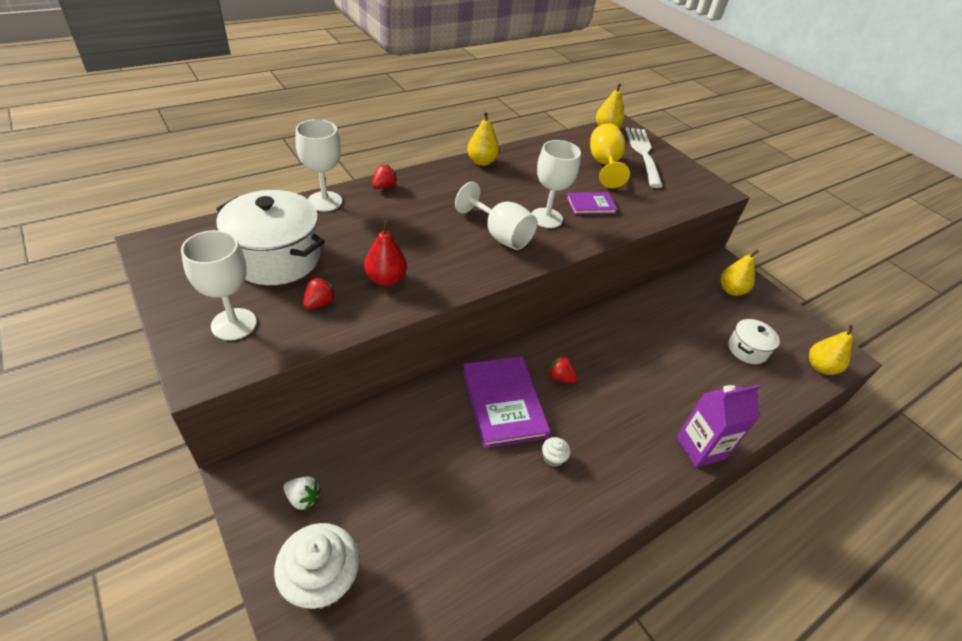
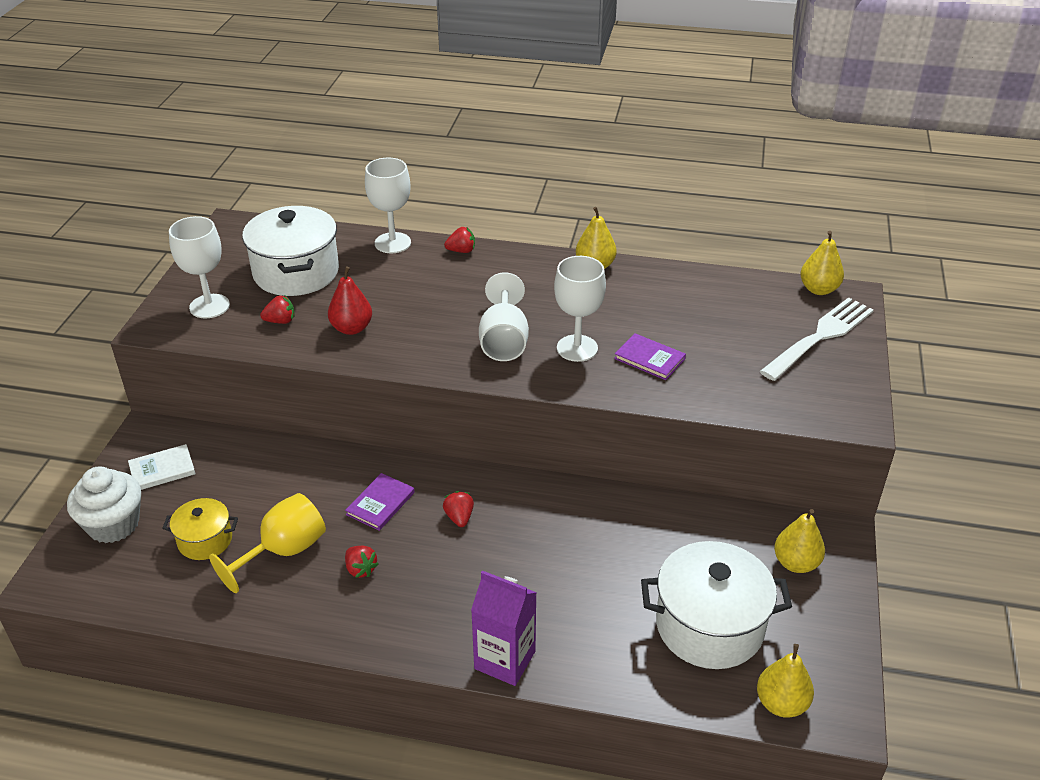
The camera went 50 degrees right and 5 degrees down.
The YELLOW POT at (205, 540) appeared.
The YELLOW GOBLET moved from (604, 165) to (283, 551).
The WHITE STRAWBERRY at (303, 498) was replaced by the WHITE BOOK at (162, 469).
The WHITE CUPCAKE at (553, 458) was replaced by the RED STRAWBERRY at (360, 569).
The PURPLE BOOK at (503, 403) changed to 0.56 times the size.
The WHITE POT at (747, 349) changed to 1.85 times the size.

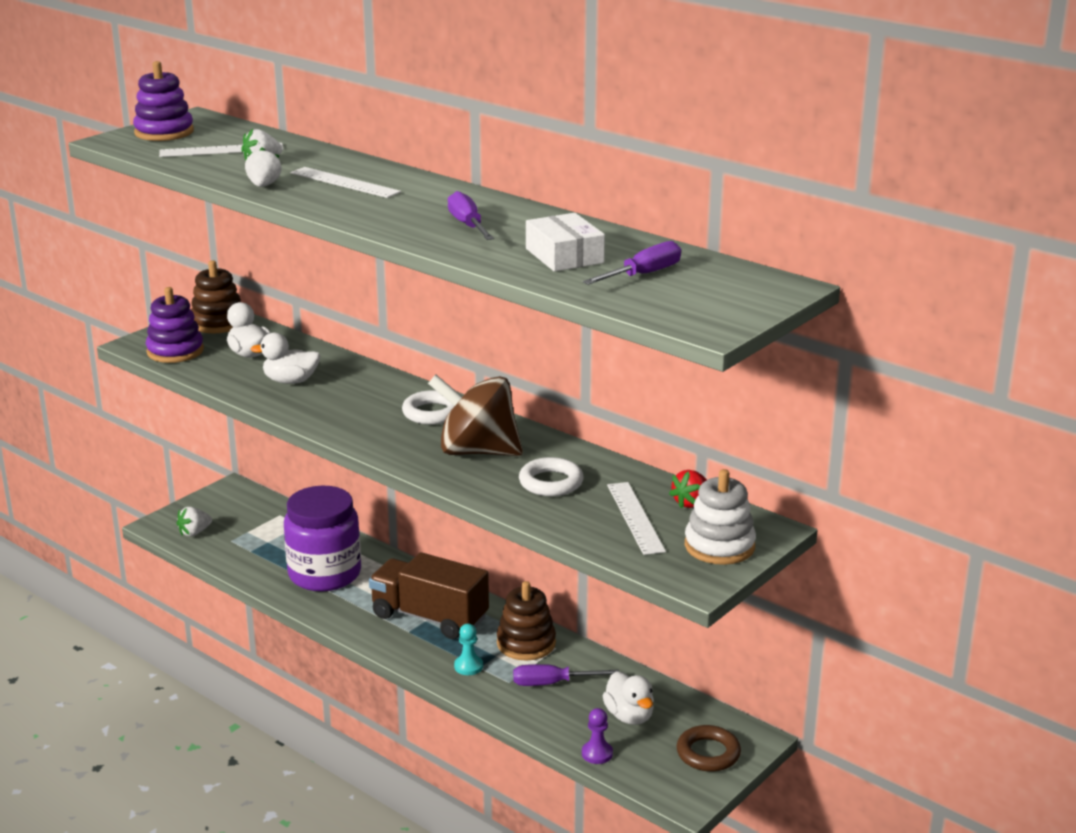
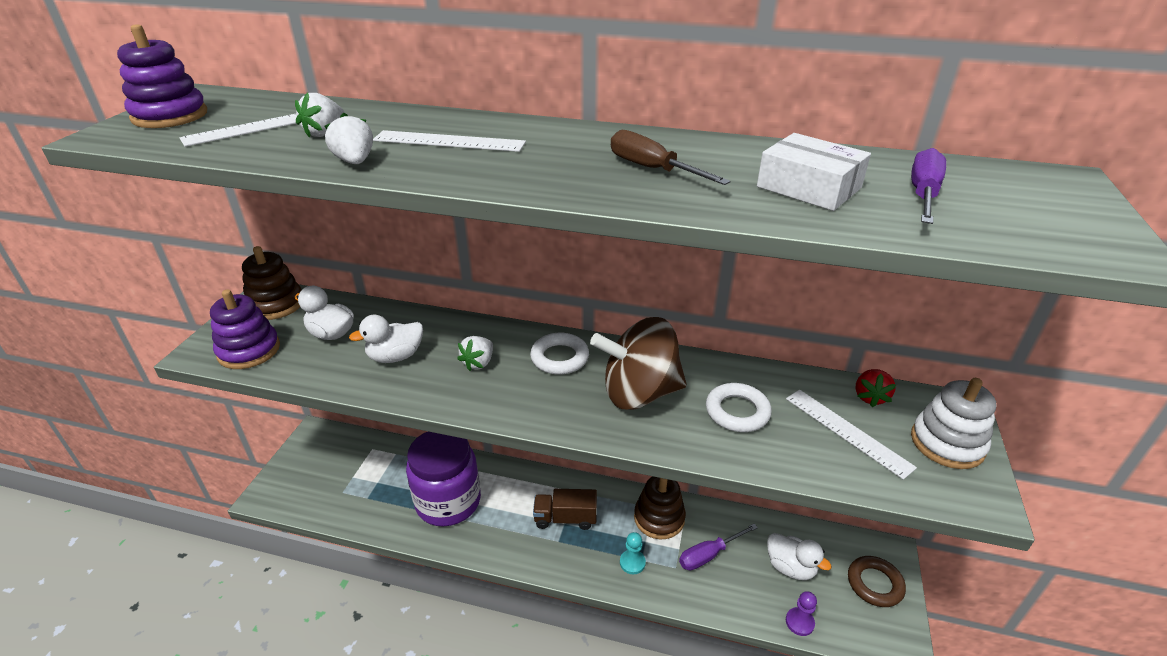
The camera went 25 degrees left and 10 degrees up.
The WHITE STRAWBERRY moved from (194, 532) to (478, 363).
The PURPLE SCREWDRIVER at (468, 225) became the BROWN SCREWDRIVER at (652, 169).
The BROWN TRUCK at (429, 617) changed to 0.62 times the size.

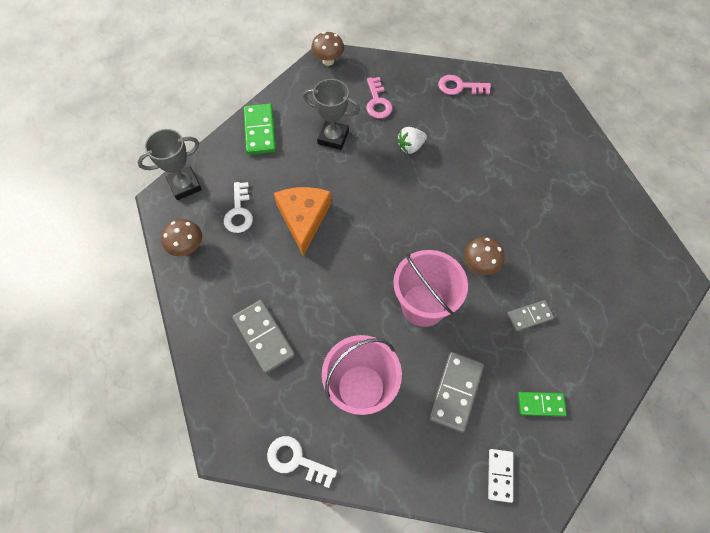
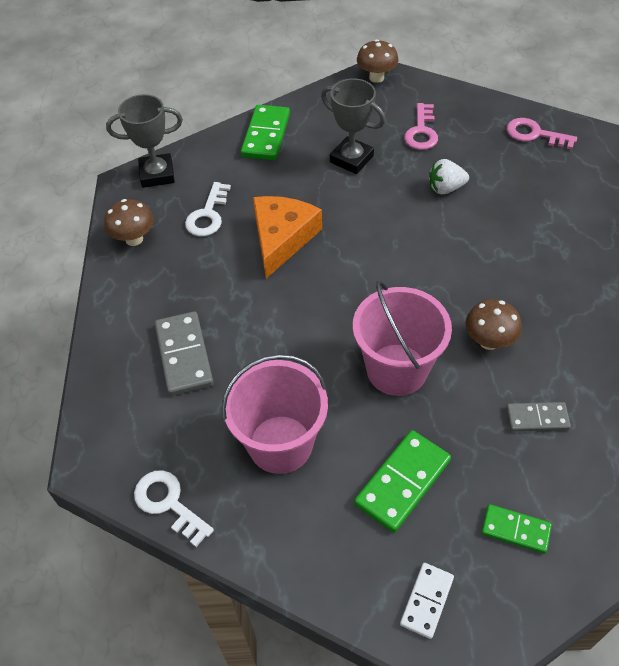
The camera went 20 degrees right and 10 degrees down.
The GREY DOMINO at (456, 392) became the GREEN DOMINO at (403, 482).

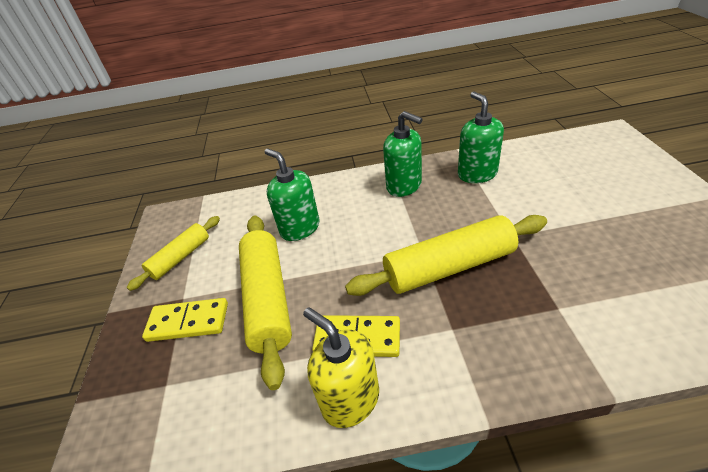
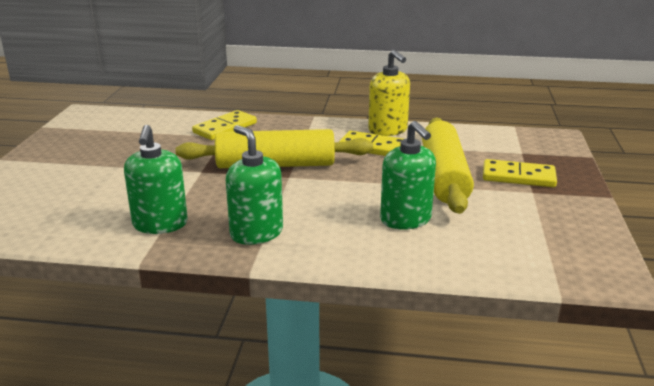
The camera went 170 degrees left and 15 degrees down.
The YELLOW ROLLING PIN at (180, 257) disappeared.
The YELLOW DOMINO at (225, 128) appeared.

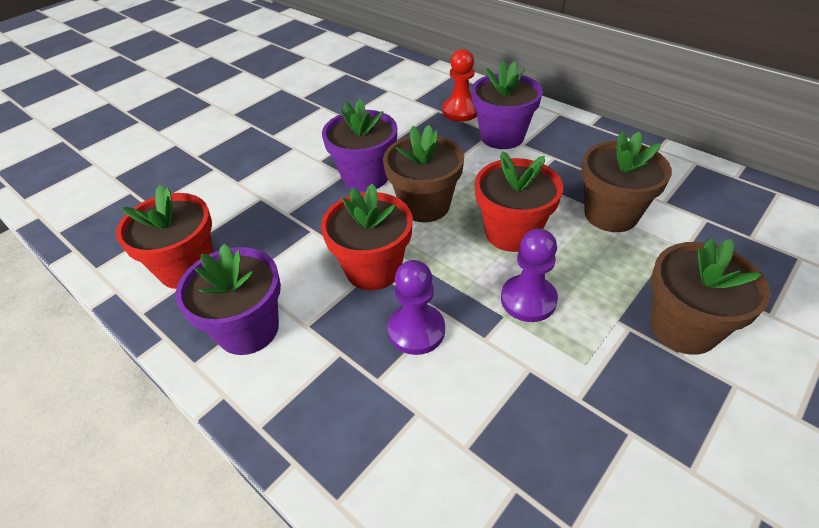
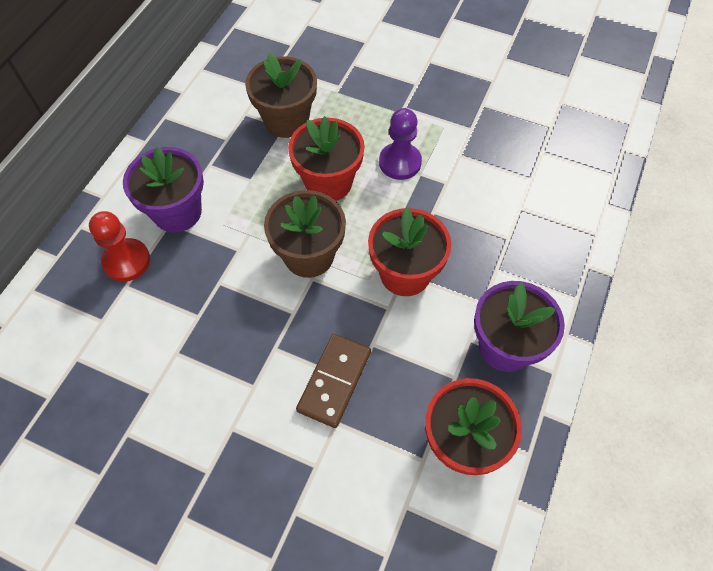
The camera went 110 degrees left and 15 degrees up.
The PURPLE FLOWER POT at (365, 176) disappeared.
The PURPLE PAWN at (416, 330) disappeared.
The BROWN FLOWER POT at (683, 328) disappeared.
The BROWN DOMINO at (334, 381) appeared.

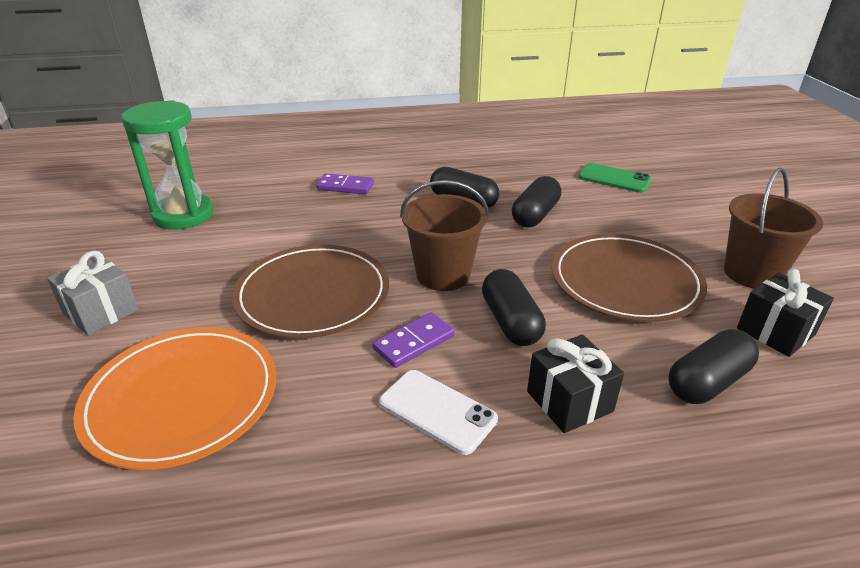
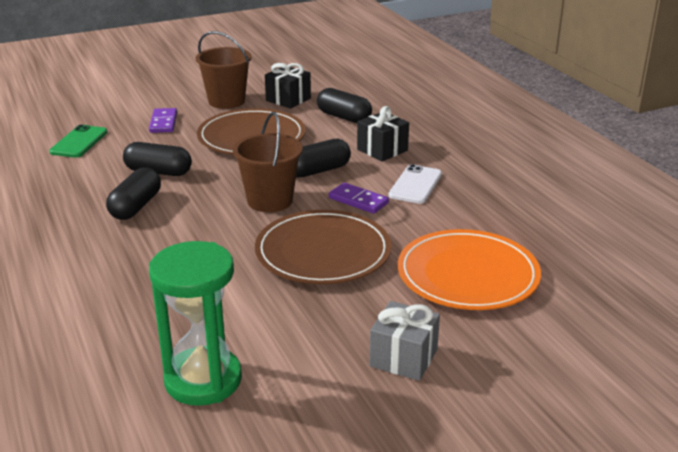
The camera went 105 degrees left and 5 degrees down.
The PURPLE DOMINO moved from (345, 186) to (163, 123).

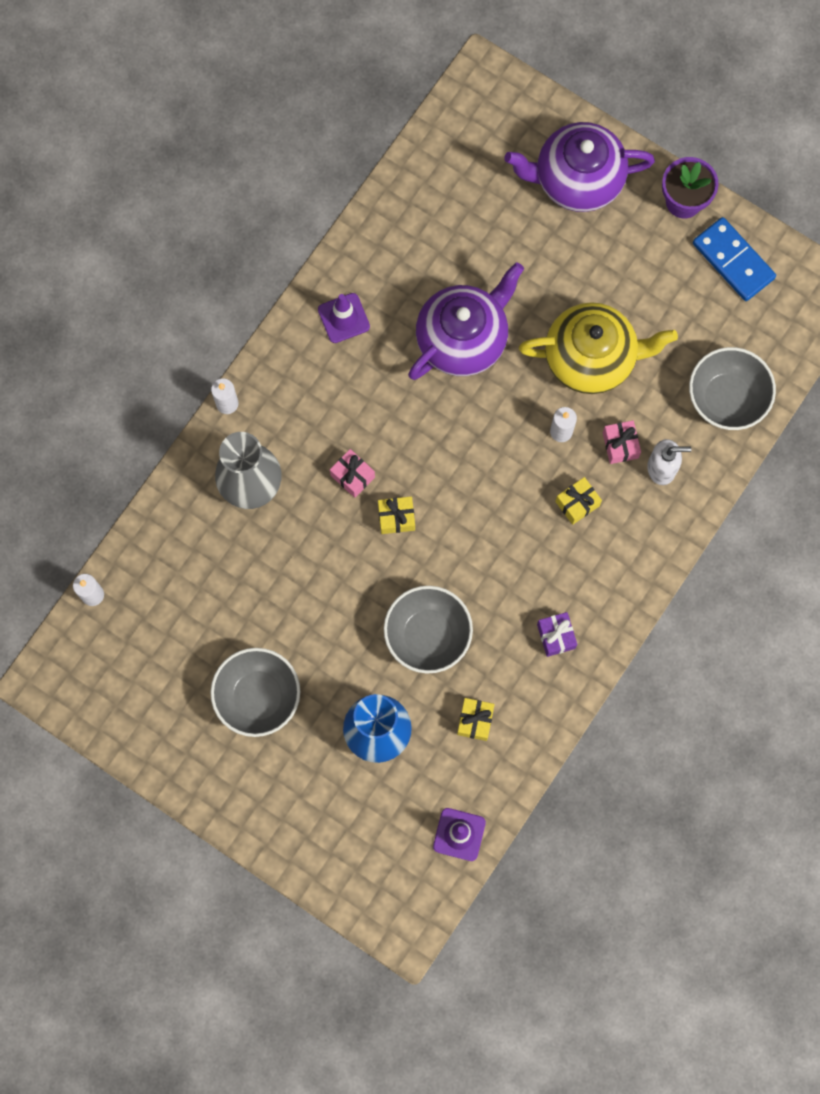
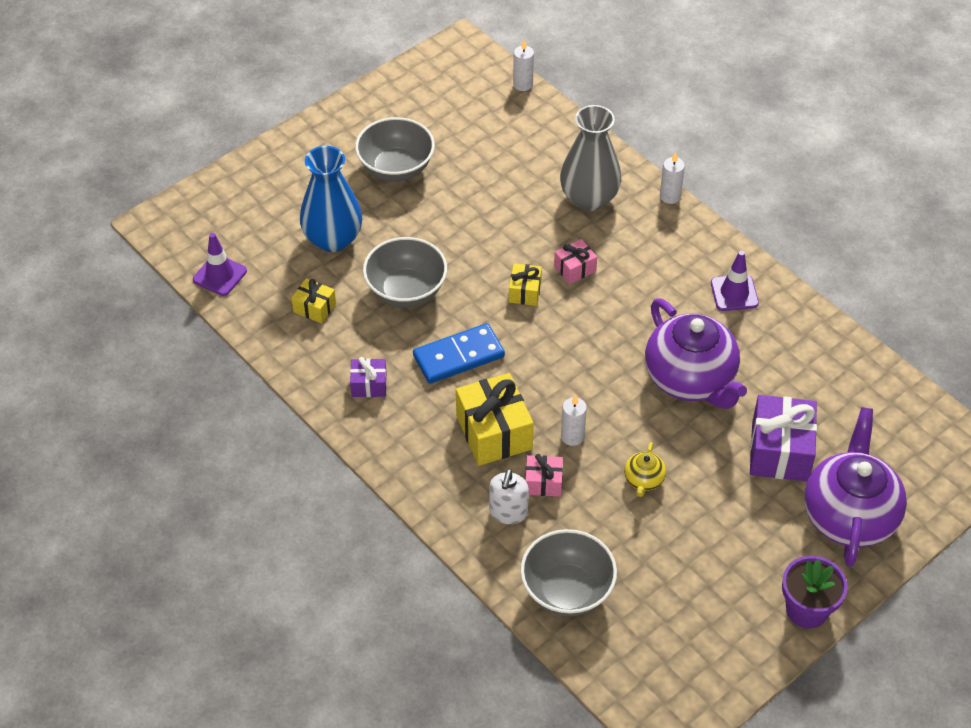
The camera went 105 degrees right and 25 degrees down.
The PURPLE GIFT at (780, 451) appeared.
The BLUE DOMINO moved from (733, 261) to (458, 356).
The YELLOW TEAPOT at (591, 358) changed to 0.42 times the size.
The YELLOW GIFT at (577, 503) changed to 1.89 times the size.

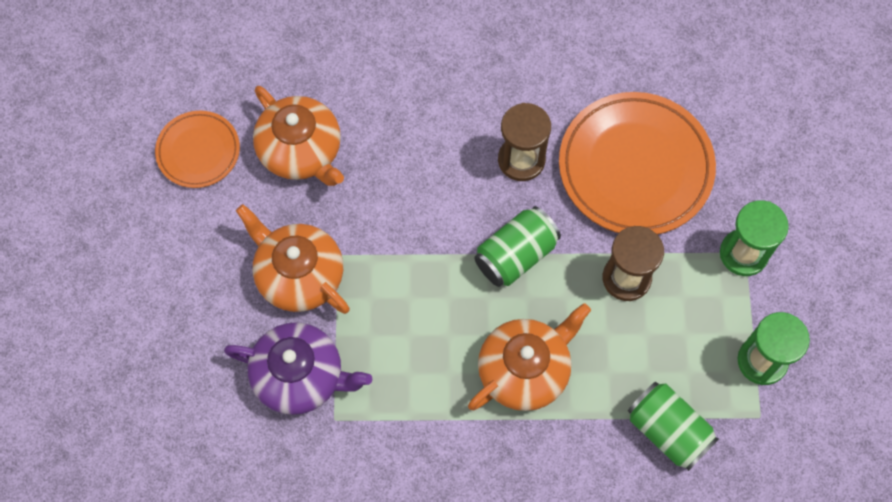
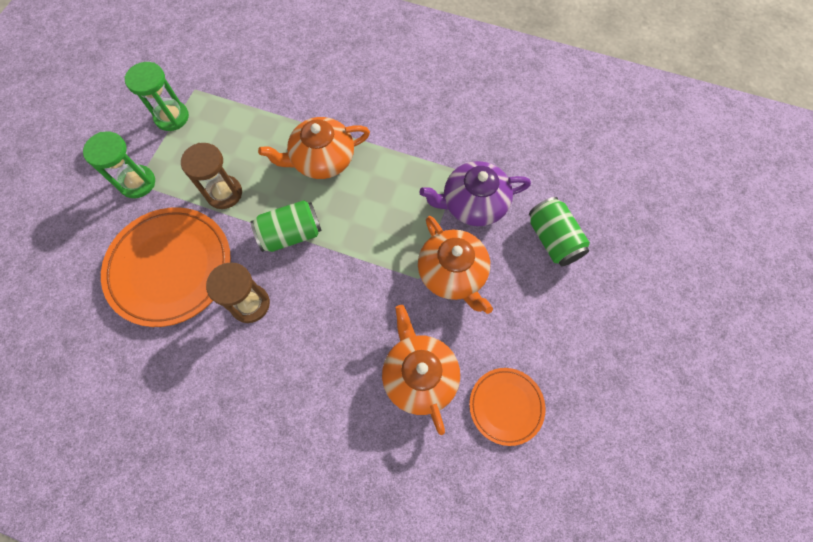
The camera went 160 degrees left and 0 degrees up.
The GREEN CAN moved from (668, 431) to (553, 239).
The PURPLE TEAPOT at (300, 376) turned 45 degrees counterclockwise.

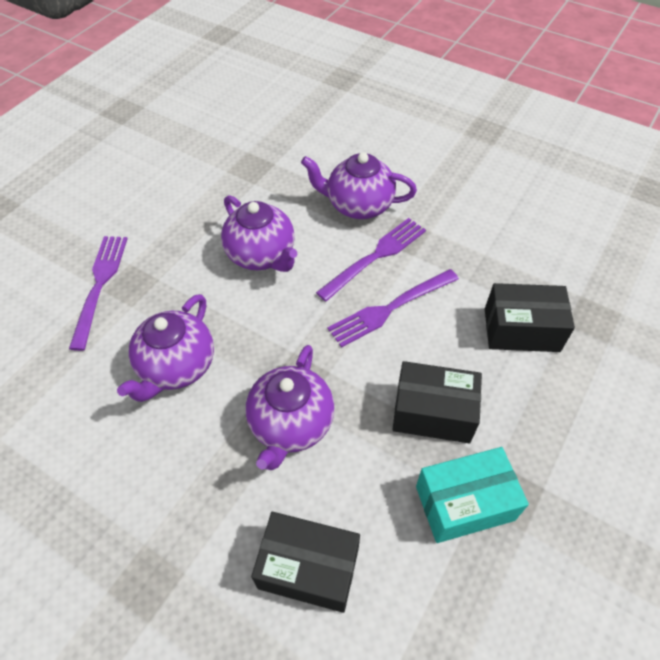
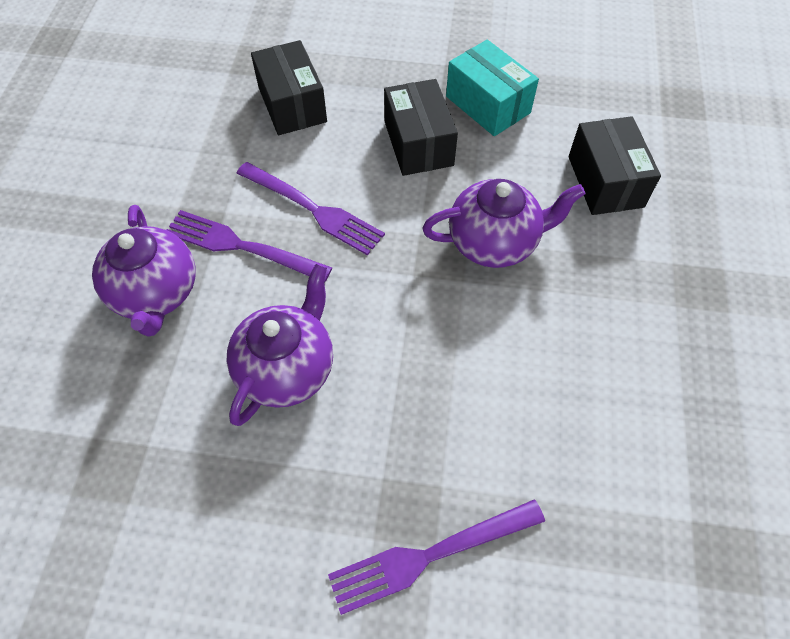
The camera went 115 degrees left and 5 degrees up.
The PURPLE TEAPOT at (177, 367) disappeared.

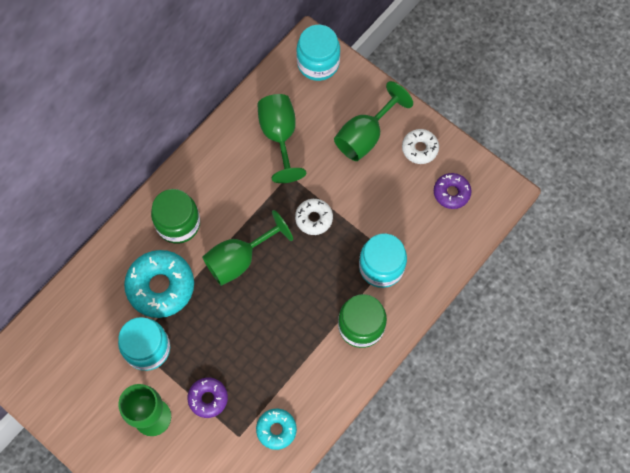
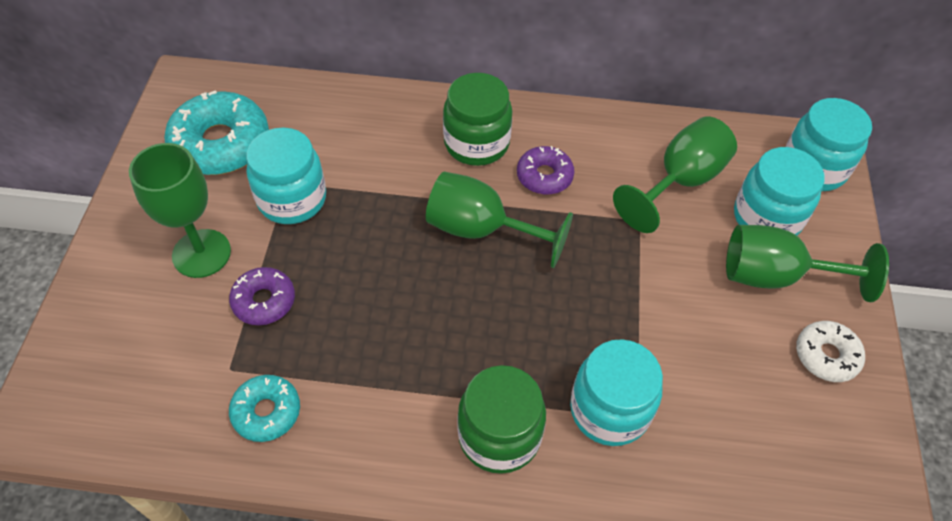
The camera went 55 degrees right and 15 degrees down.
The WHITE DONUT at (314, 218) disappeared.
The TURQUOISE JAR at (766, 217) appeared.
The TURQUOISE DONUT moved from (161, 286) to (221, 144).
The PURPLE DONUT moved from (451, 193) to (544, 176).

